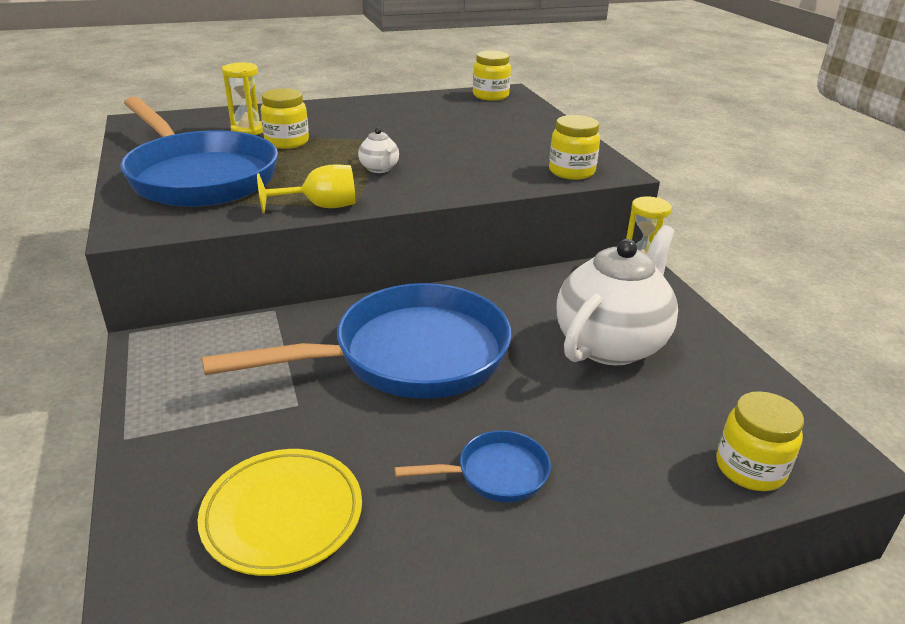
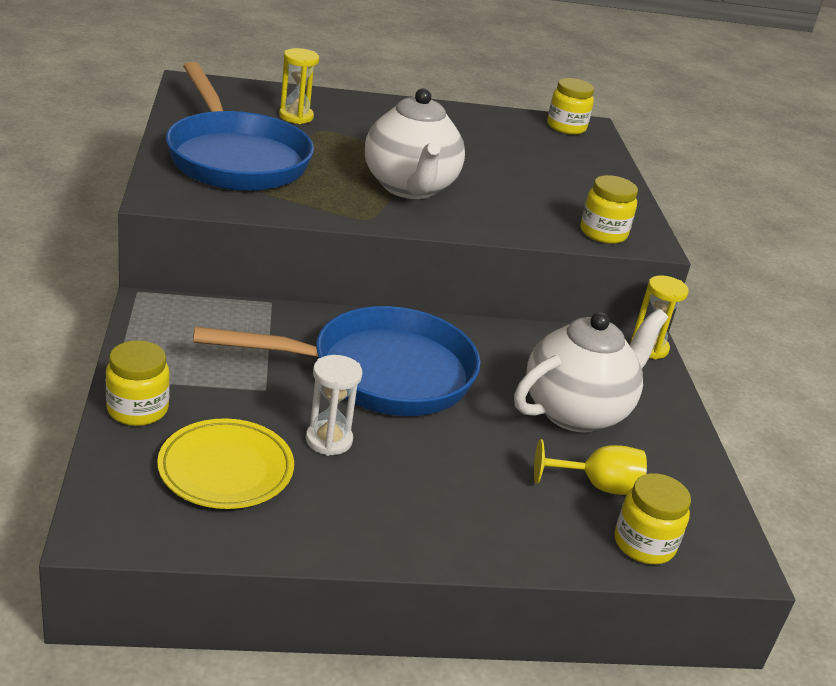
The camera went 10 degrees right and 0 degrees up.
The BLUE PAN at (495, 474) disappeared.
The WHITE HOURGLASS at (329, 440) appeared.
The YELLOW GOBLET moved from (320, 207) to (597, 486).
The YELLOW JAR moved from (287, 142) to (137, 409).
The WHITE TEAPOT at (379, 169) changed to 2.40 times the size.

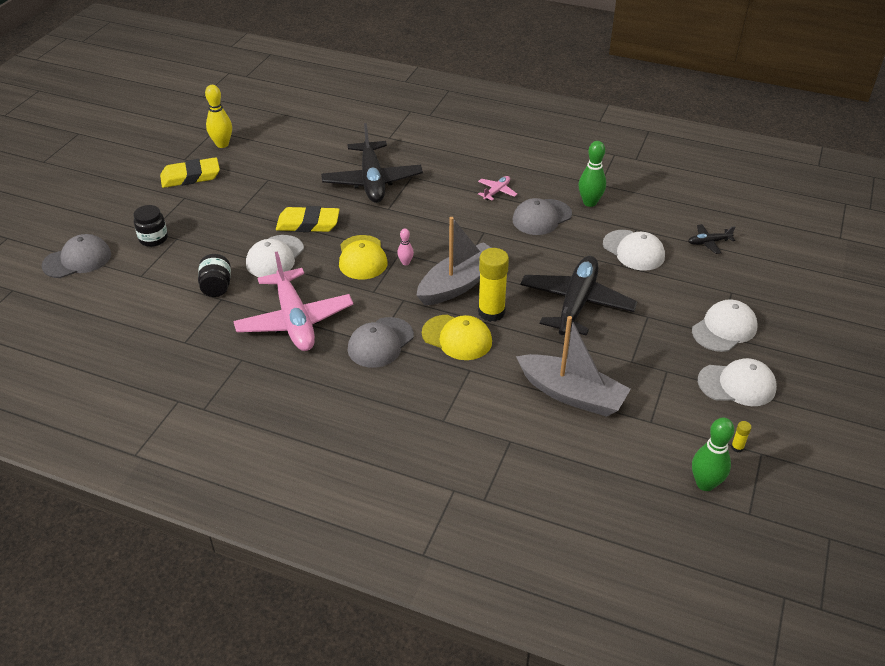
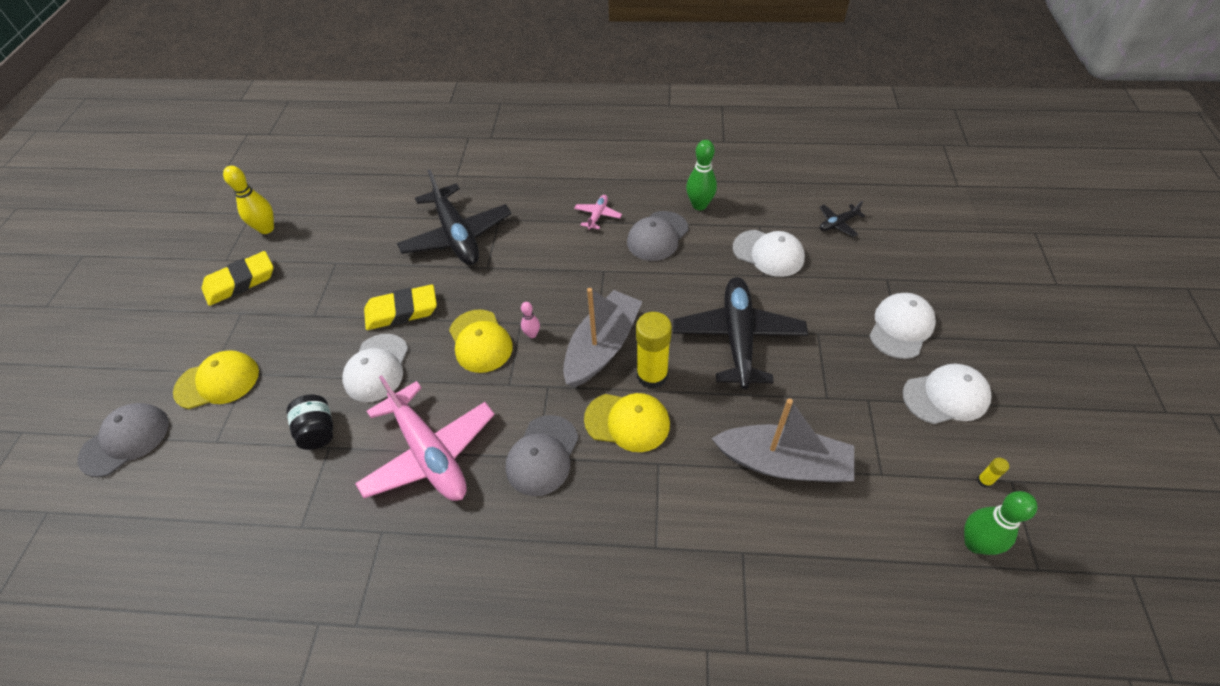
The camera went 15 degrees left and 10 degrees up.
The BLACK JAR at (153, 238) was replaced by the YELLOW CAP at (218, 382).

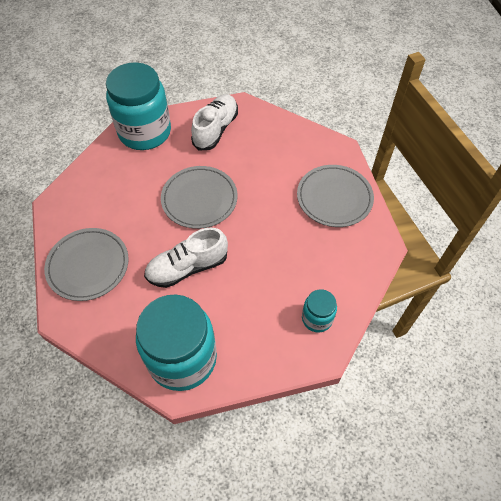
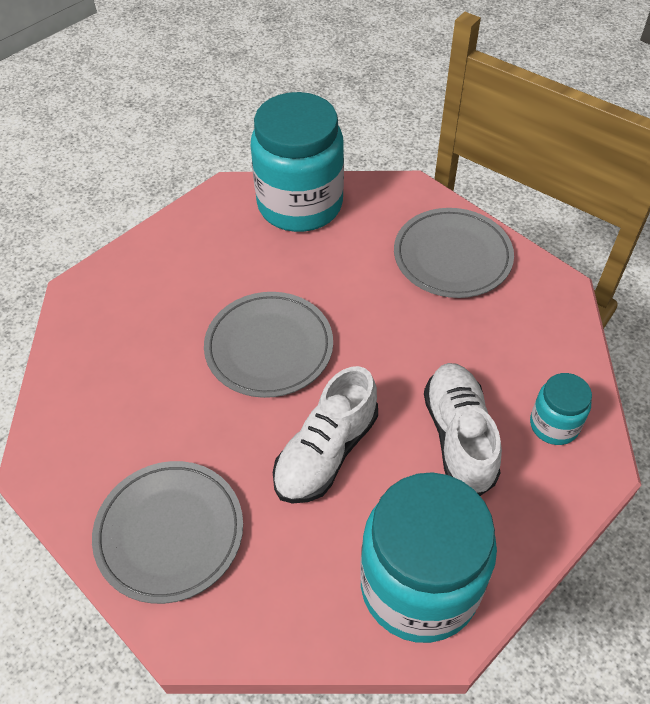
The camera went 30 degrees left and 5 degrees down.
The TURQUOISE JAR moved from (145, 132) to (300, 204).
The WHITE SHOE moved from (215, 129) to (459, 437).

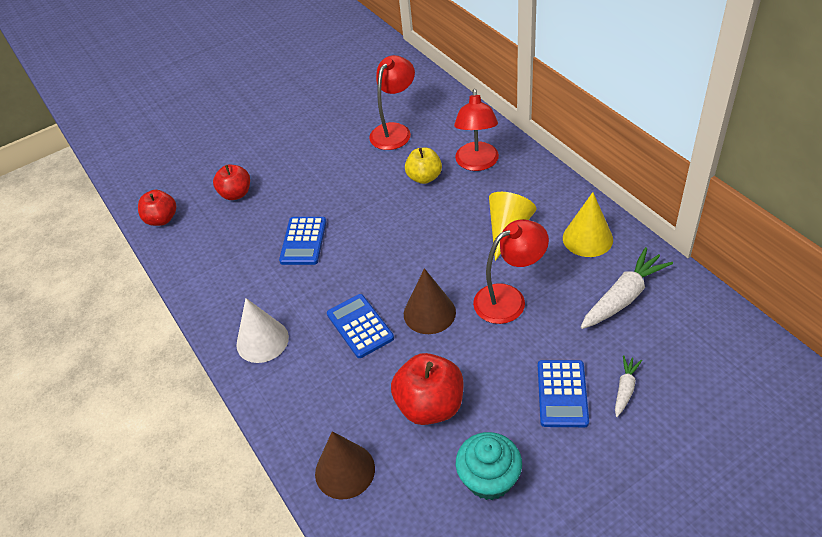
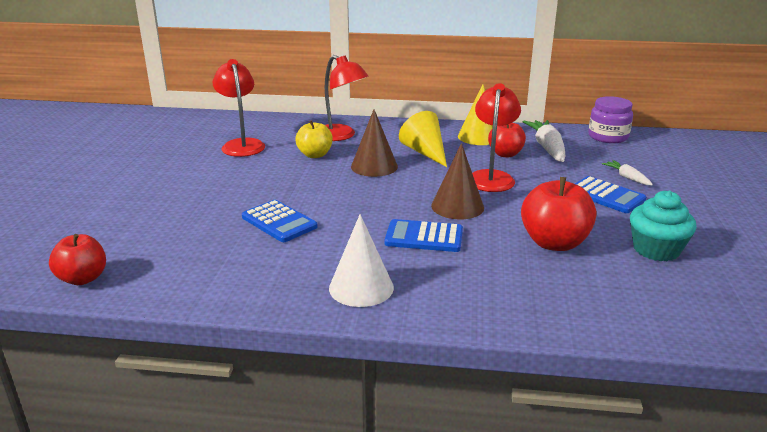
The camera went 55 degrees left and 20 degrees down.
The PURPLE JAR at (608, 137) appeared.
The RED APPLE moved from (236, 194) to (505, 154).
The BROWN CONE moved from (345, 470) to (374, 166).

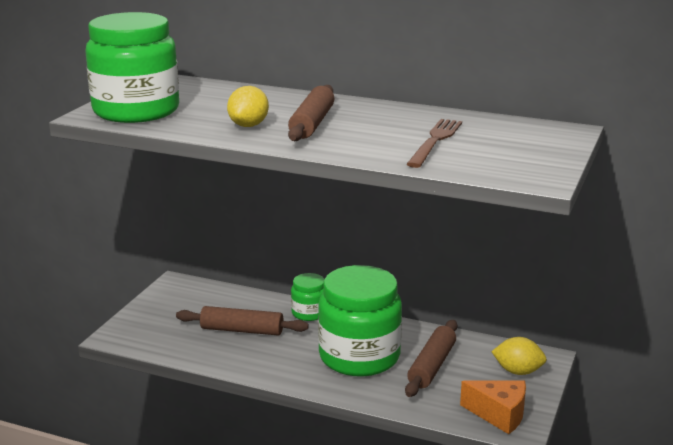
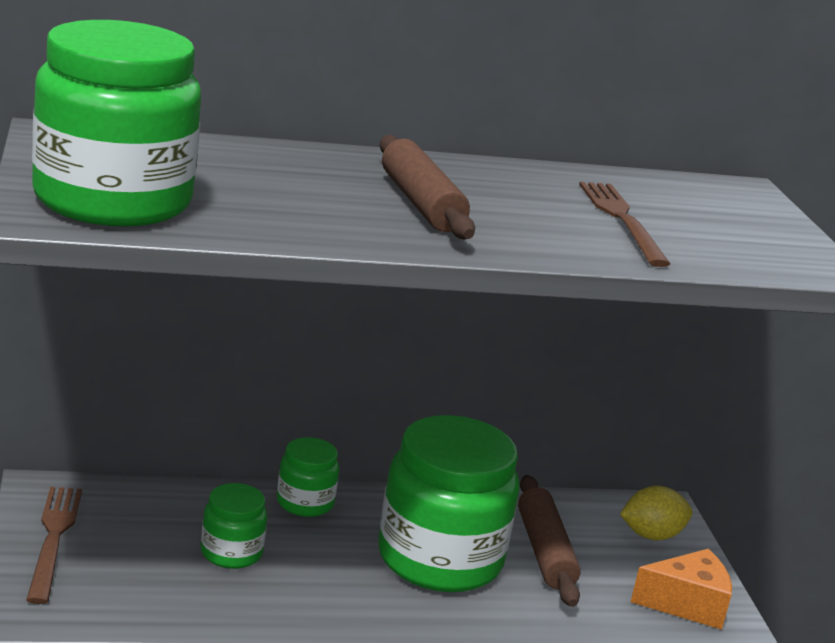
The camera went 35 degrees left and 0 degrees up.
The YELLOW LEMON at (248, 125) disappeared.
The BROWN FORK at (53, 538) appeared.
The BROWN ROLLING PIN at (242, 330) was replaced by the GREEN JAR at (231, 552).

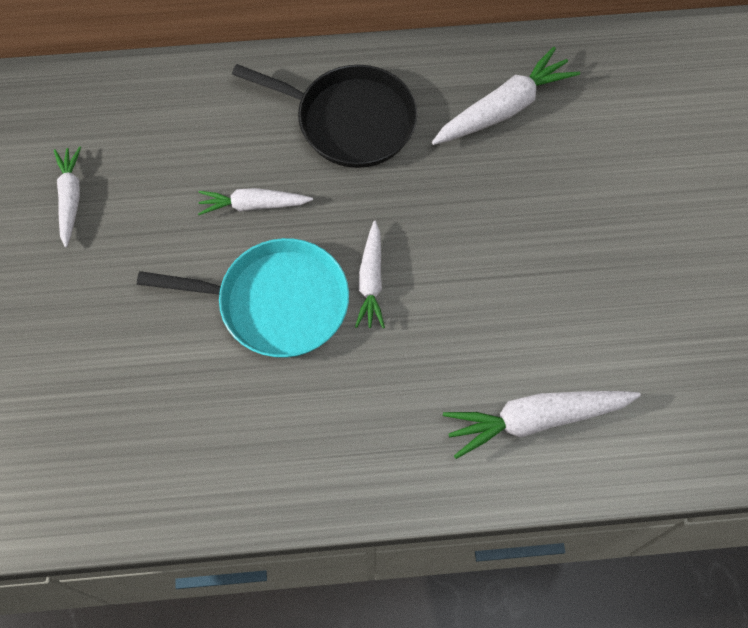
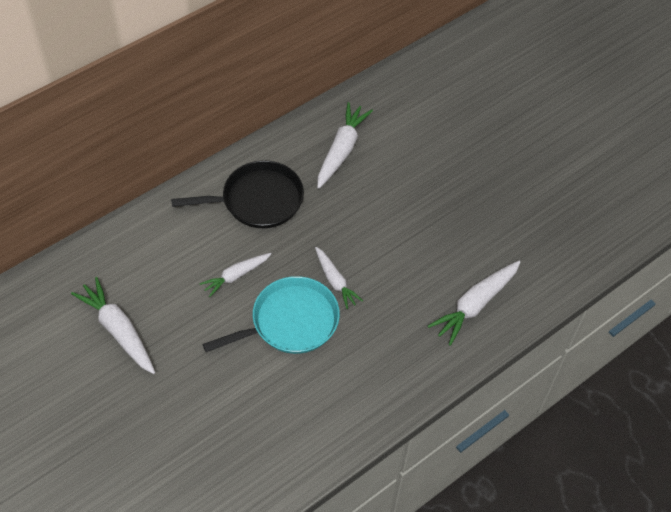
The camera went 35 degrees left and 10 degrees down.
The WHITE CARROT at (70, 199) changed to 1.57 times the size.

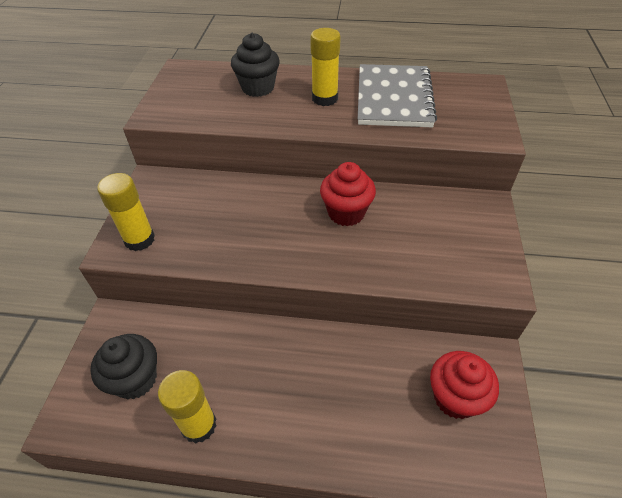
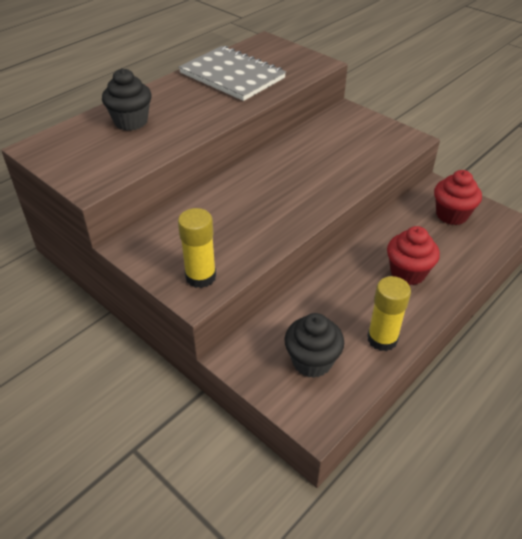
The camera went 55 degrees left and 5 degrees down.
The YELLOW GLUE STICK at (324, 98) disappeared.
The RED CUPCAKE moved from (346, 213) to (407, 273).

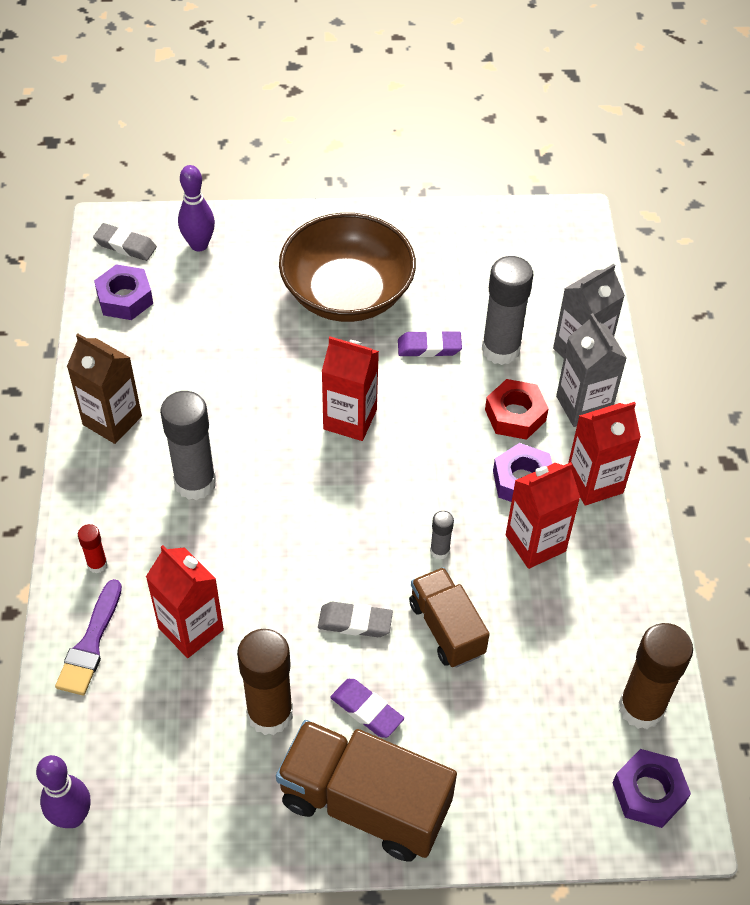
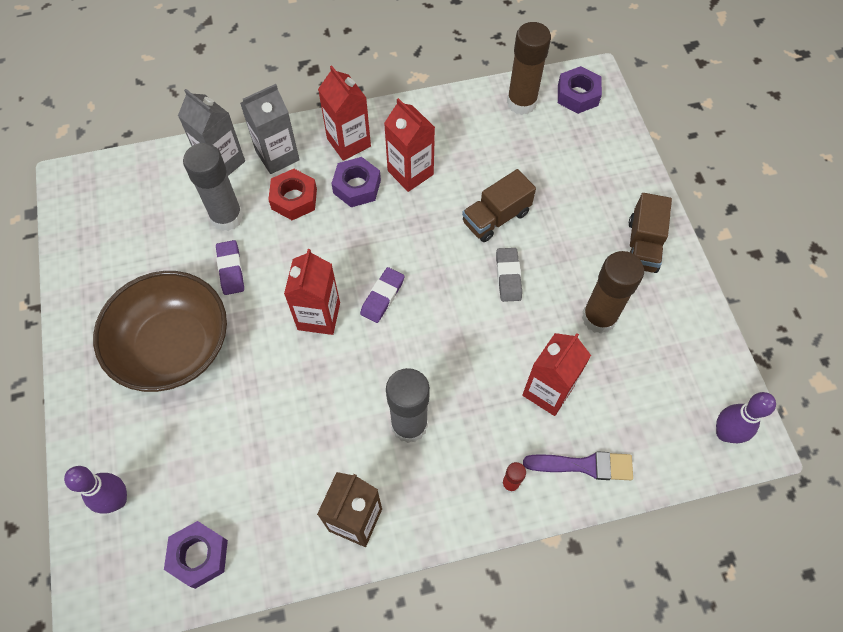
The camera went 100 degrees left and 10 degrees up.
The GREY ERASER at (125, 245) disappeared.
The GREY GLUE STICK at (439, 551) disappeared.
The PURPLE ERASER moved from (367, 710) to (382, 297).
The BROWN TRUCK at (364, 804) changed to 0.62 times the size.

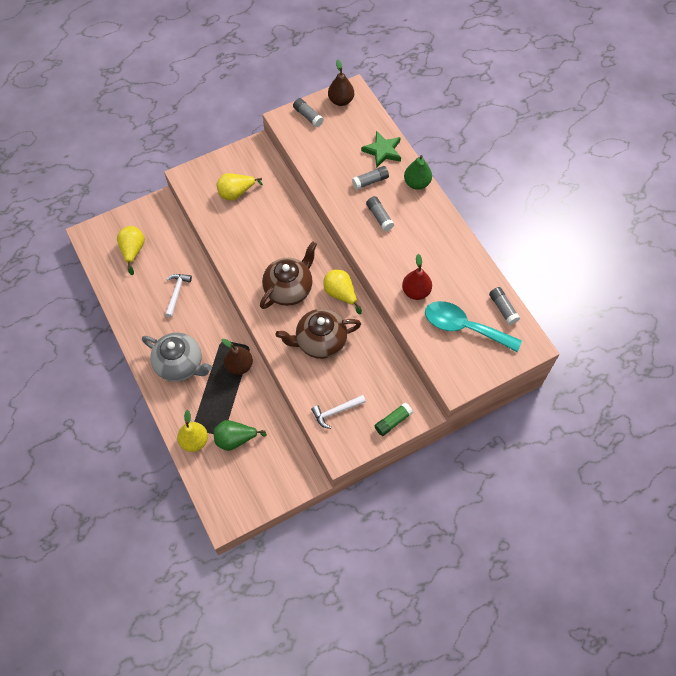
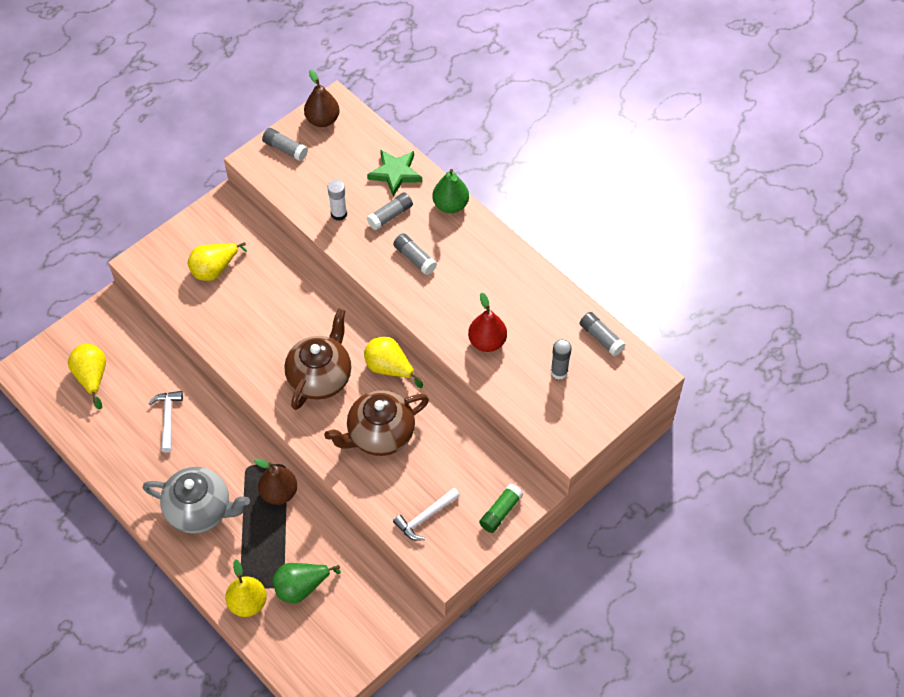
The camera went 15 degrees left and 5 degrees down.
The WHITE GLUE STICK at (339, 214) appeared.
The TURQUOISE SPOON at (464, 327) was replaced by the GREY GLUE STICK at (559, 372).

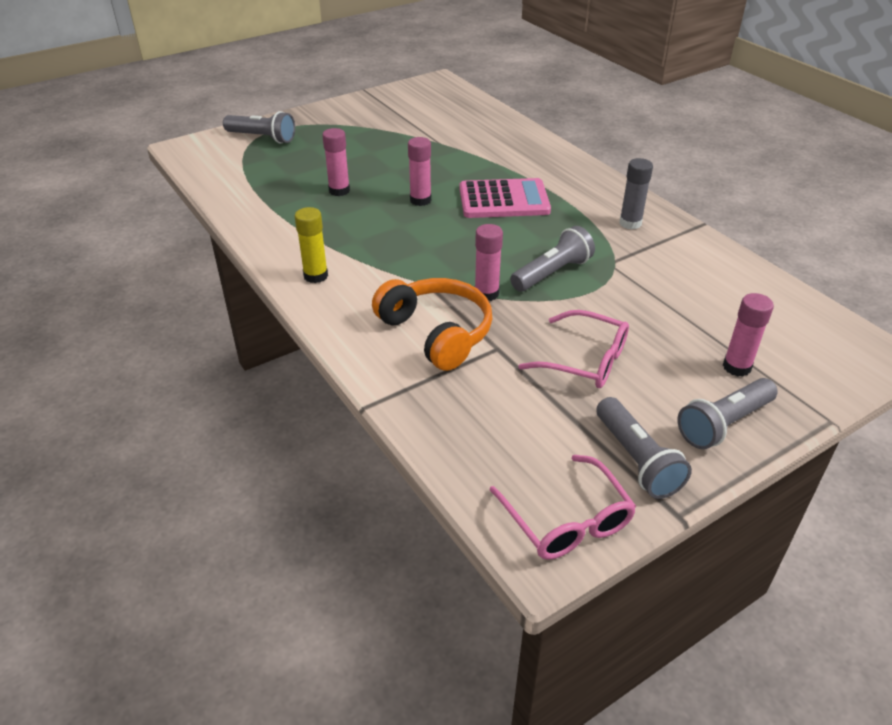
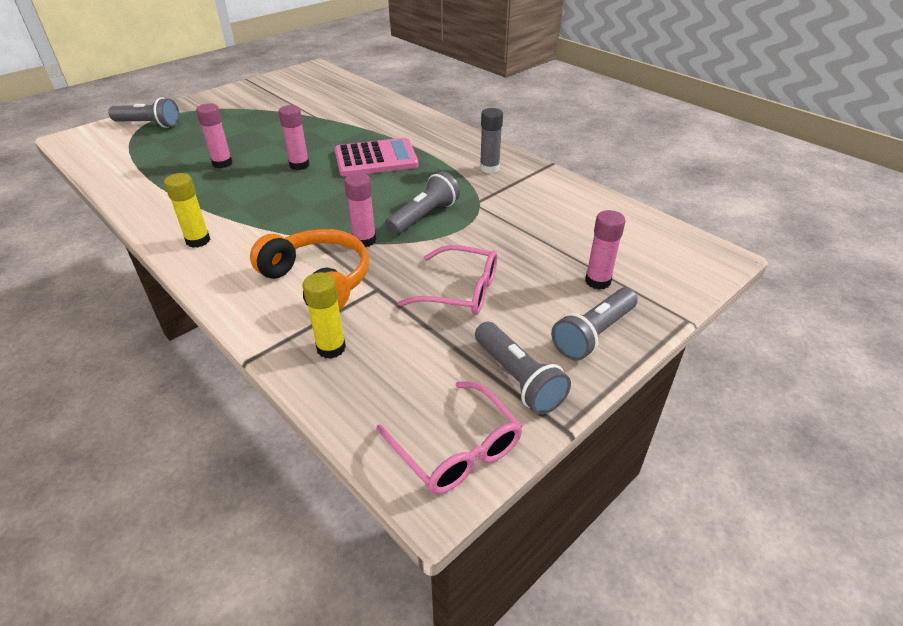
The camera went 10 degrees left and 0 degrees up.
The YELLOW GLUE STICK at (331, 348) appeared.

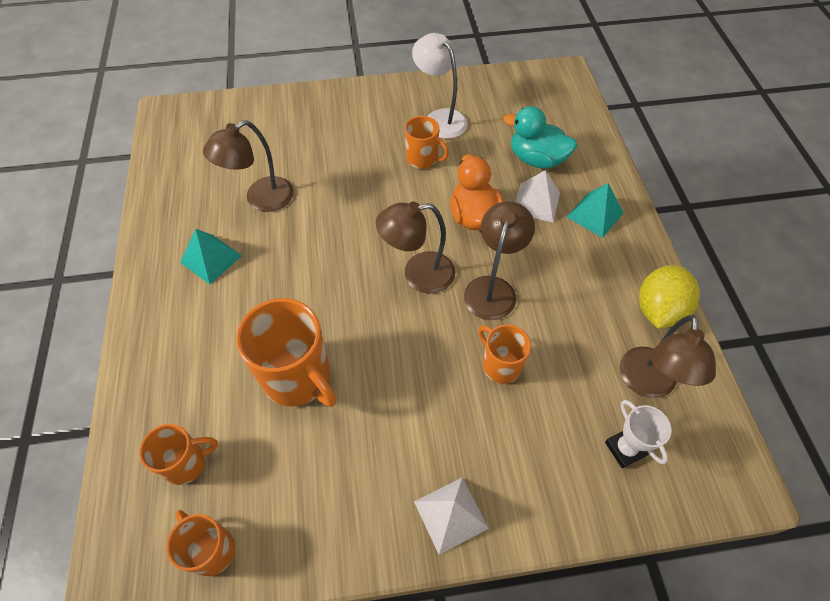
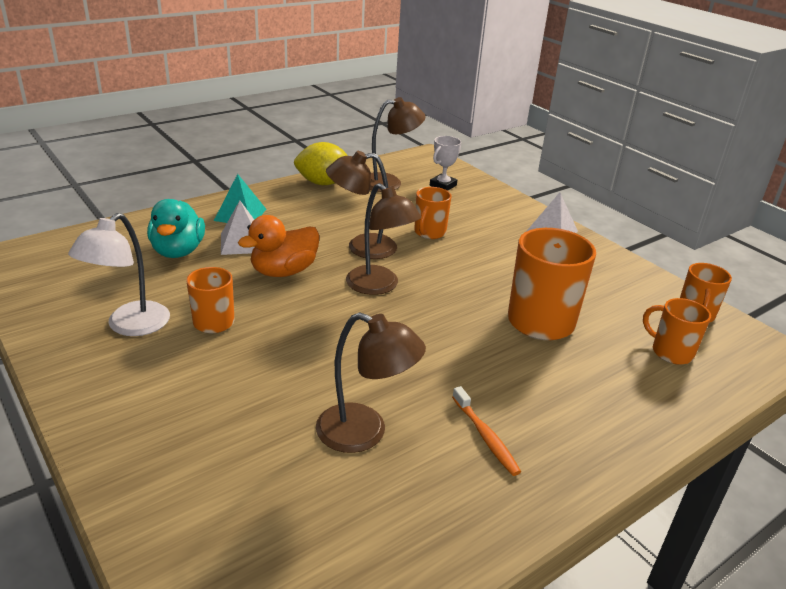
The camera went 120 degrees left and 25 degrees down.
The TURQUOISE PYRAMID at (211, 259) was replaced by the ORANGE TOOTHBRUSH at (485, 436).

